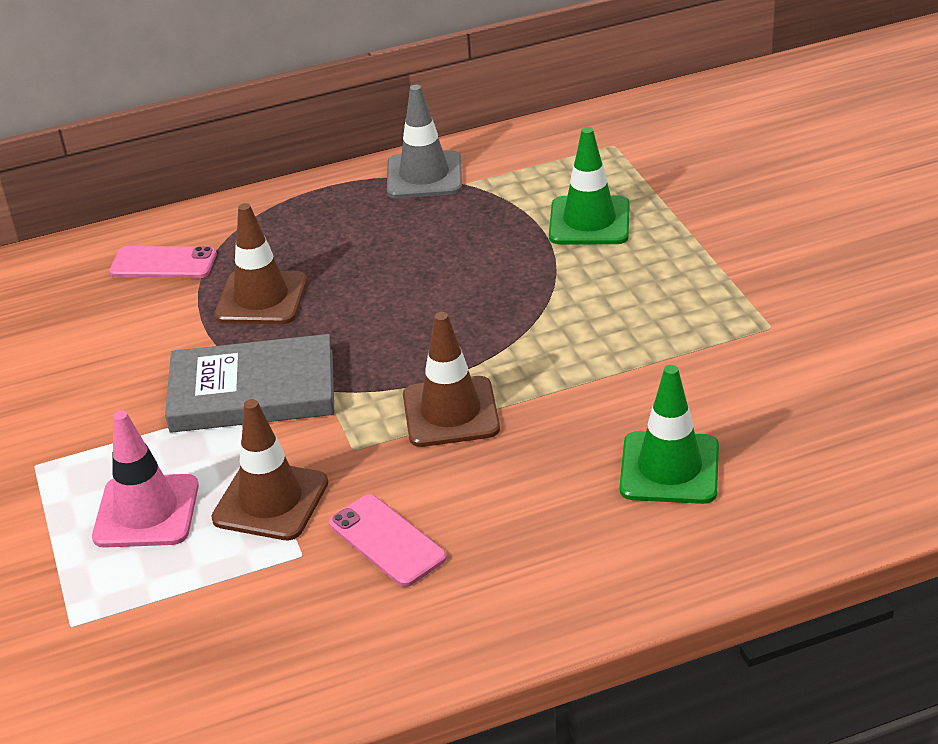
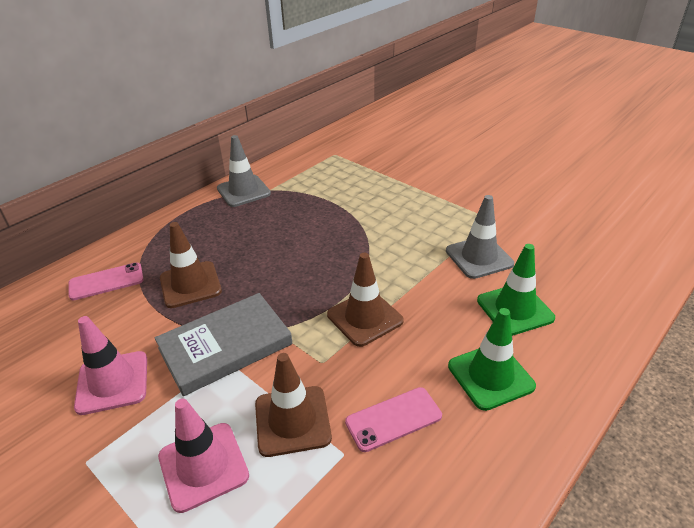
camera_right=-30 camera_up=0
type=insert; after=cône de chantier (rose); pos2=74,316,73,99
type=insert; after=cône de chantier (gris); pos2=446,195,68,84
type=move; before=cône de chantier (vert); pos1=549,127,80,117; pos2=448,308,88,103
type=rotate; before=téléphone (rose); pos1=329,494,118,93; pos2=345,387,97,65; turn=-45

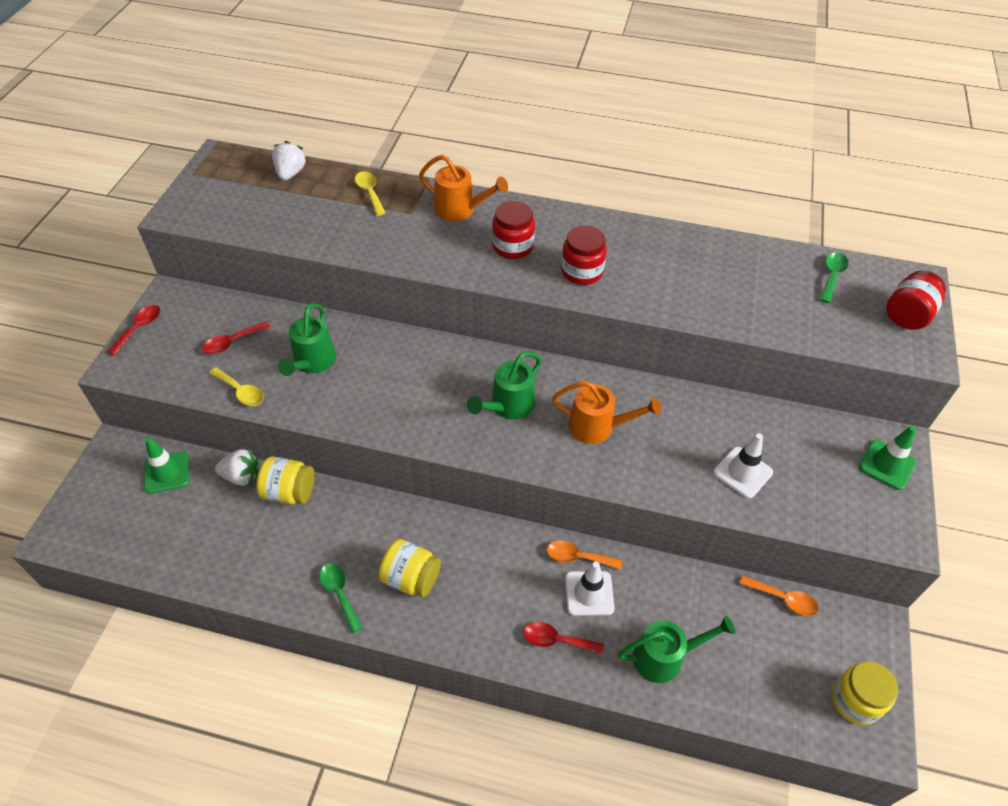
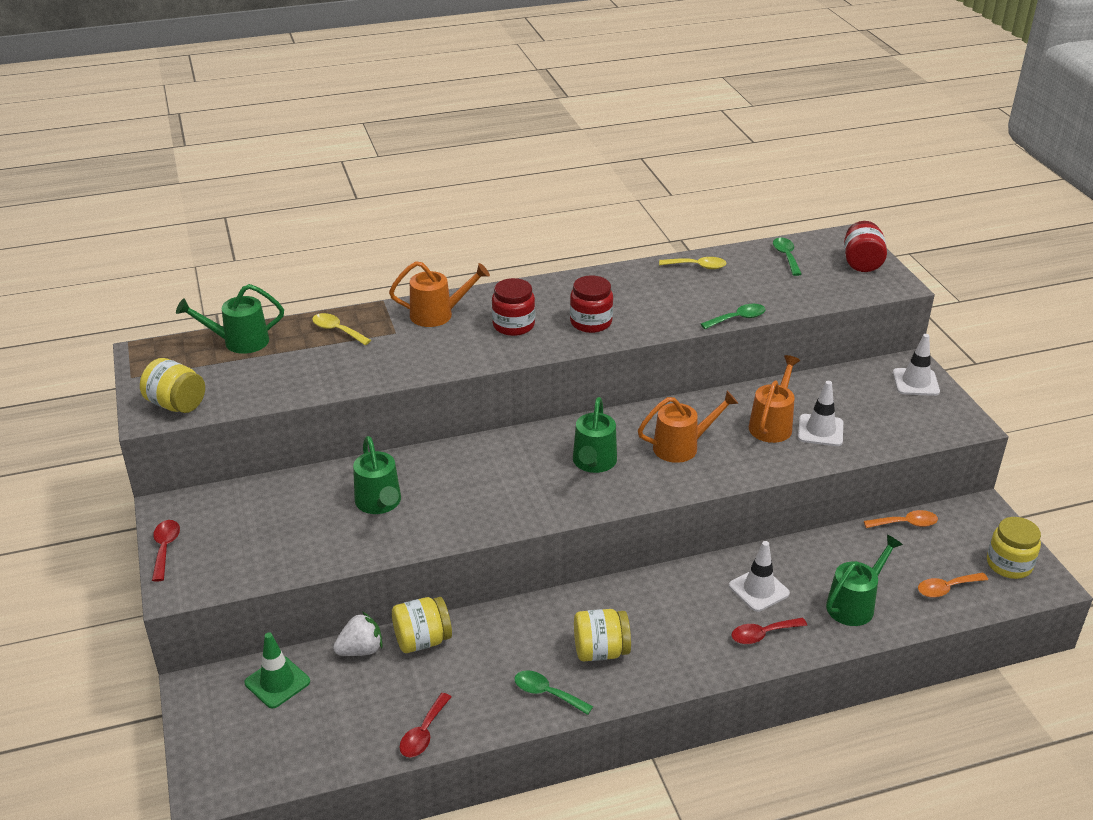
camera_right=-30 camera_up=-15
type=insert; after=bocal (jaune); pos2=140,358,65,55
type=insert; after=cuillère (vert); pos2=701,304,65,25
type=insert; after=arrosoir (orange); pos2=749,355,51,88
type=move; before=cuillère (rouge); pos1=202,321,68,33; pos2=400,693,51,64
type=move; before=cuillère (jaune); pos1=209,367,55,39; pos2=659,257,68,12
type=move; before=cuillère (orange); pos1=547,541,75,29; pos2=918,573,70,25
type=replace; before=fraise (blanc); after=arrosoir (vert); pos1=272,141,34,40; pos2=176,284,108,70
type=recolor; before=cône de chantier (vert); after=cône de chantier (blanc); pos1=859,426,57,64; pos2=893,334,47,62

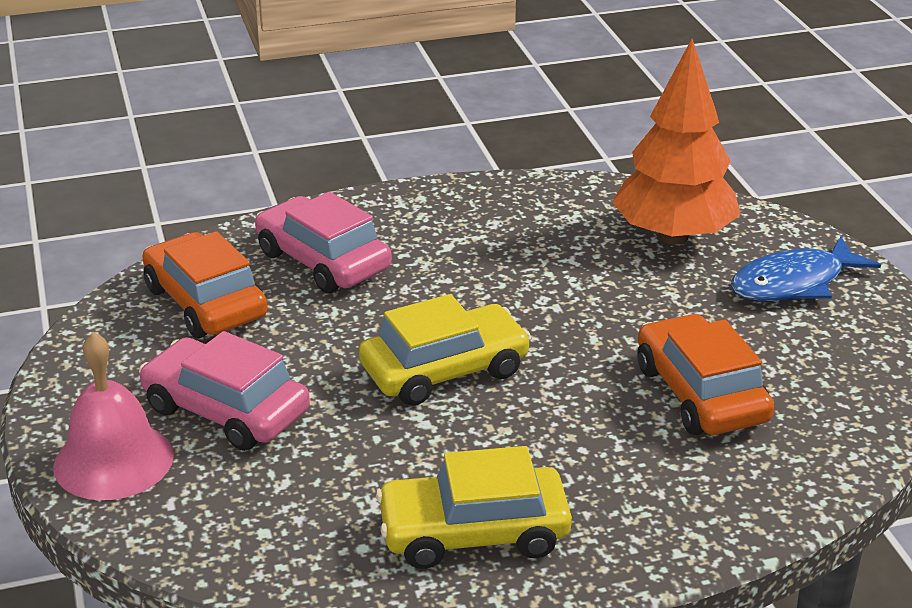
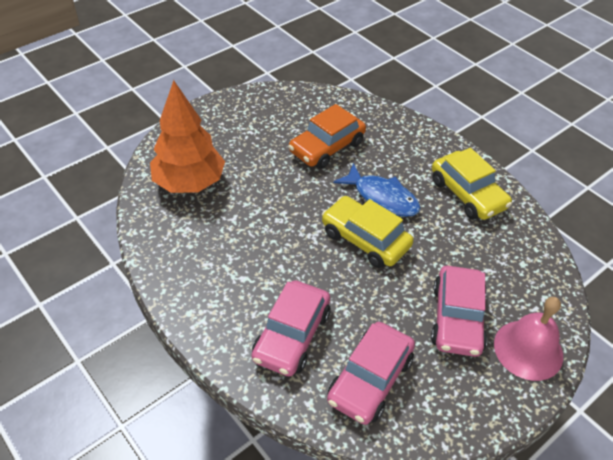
camera_right=-115 camera_up=15
type=move; before=poisson (bleu); pos1=731,237,150,64; pos2=334,163,87,54
type=recolor; before=voiture (orange); after=voiture (rose); pos1=142,231,126,107; pos2=327,322,88,103

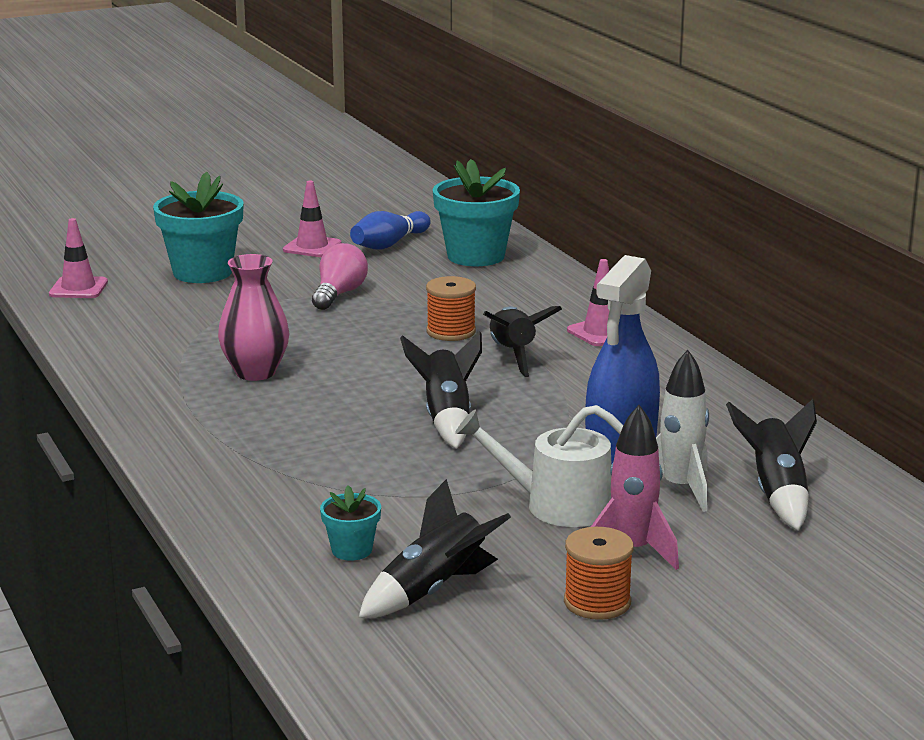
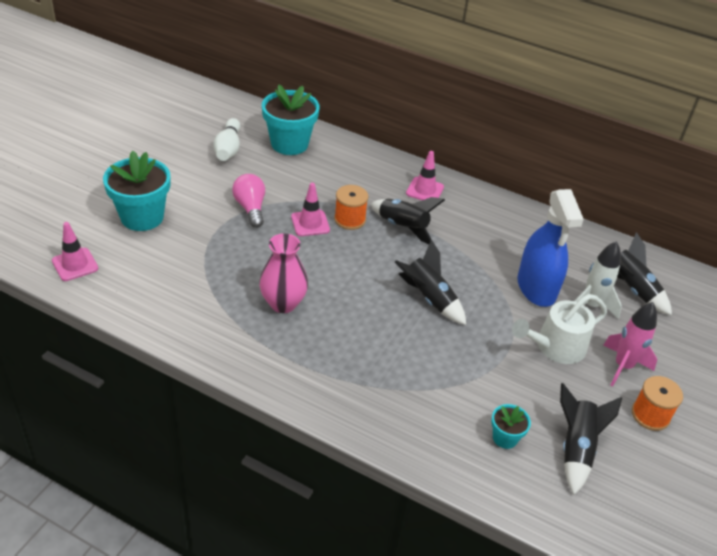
camera_right=-40 camera_up=20
type=move; before=cône de chantier (rose); pos1=283,181,59,76; pos2=291,183,39,53
type=recolor; before=quille (bleu); after=quille (blanc); pos1=350,211,81,38; pos2=213,118,27,43

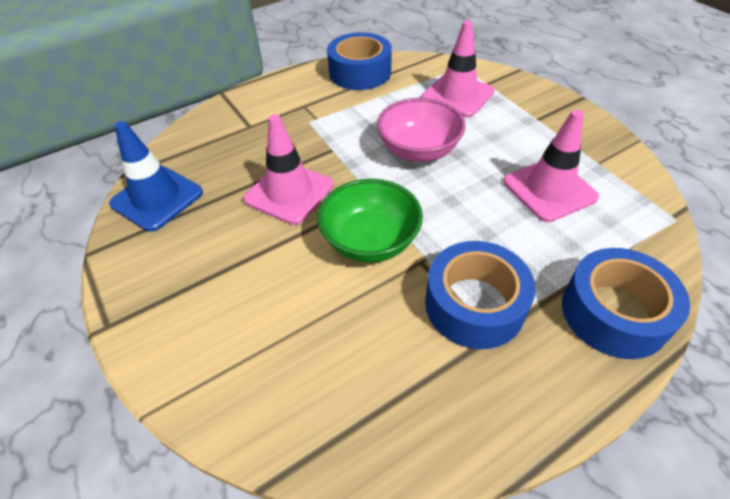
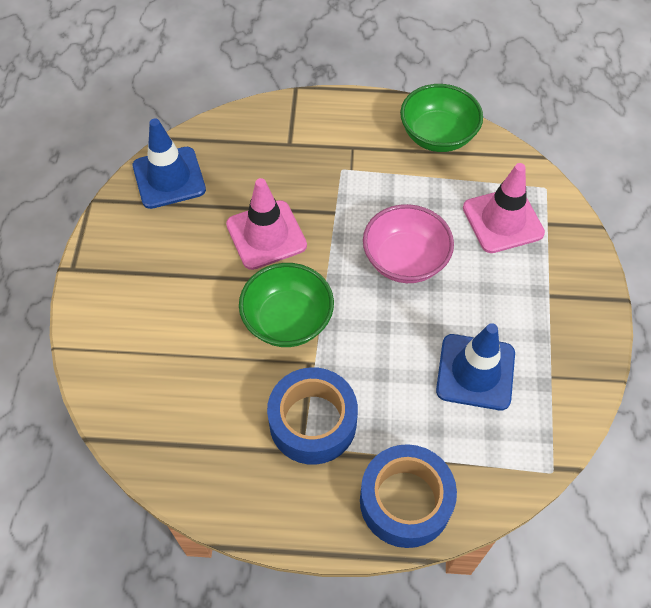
camera_right=35 camera_up=10
type=replace; before=ruban adhésif (bleu); after=bol (vert); pos1=327,32,65,58; pos2=400,84,83,68
type=recolor; before=cône de chantier (rose); after=cône de chantier (bleu); pos1=503,110,96,112; pos2=436,323,79,87

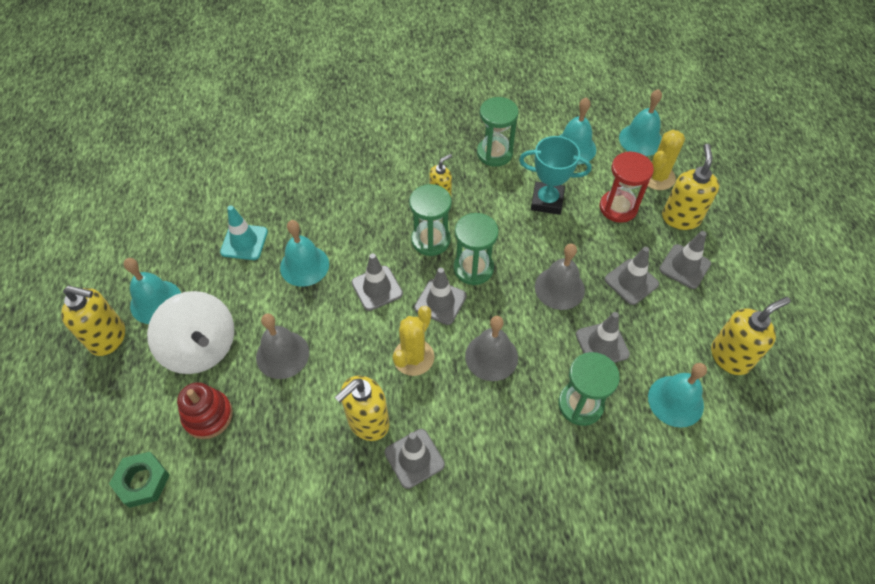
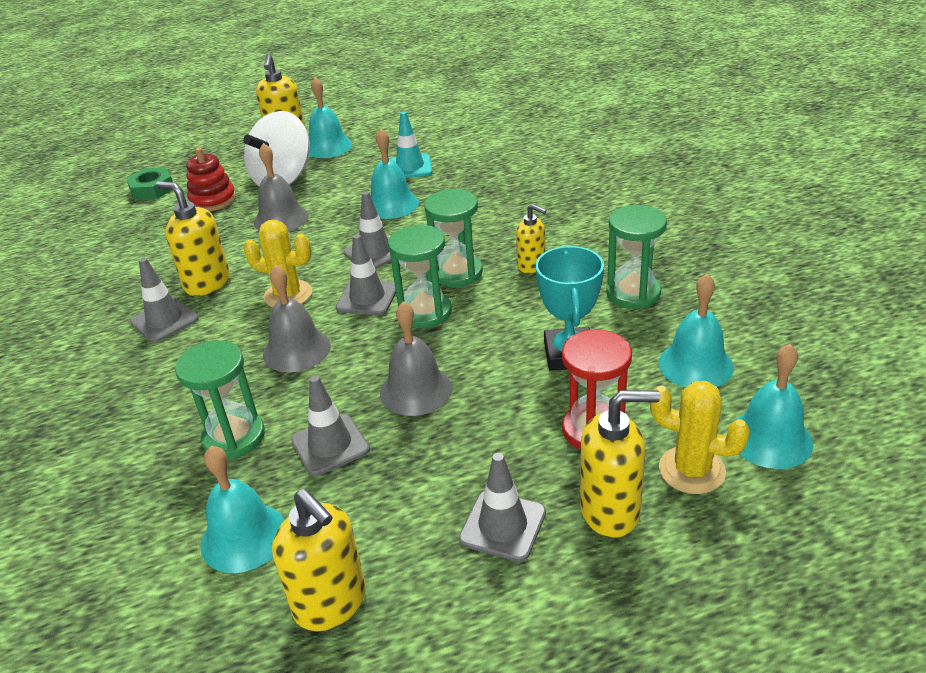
camera_right=80 camera_up=-20
type=delete; before=cône de chantier (gris); pos1=604,247,55,58

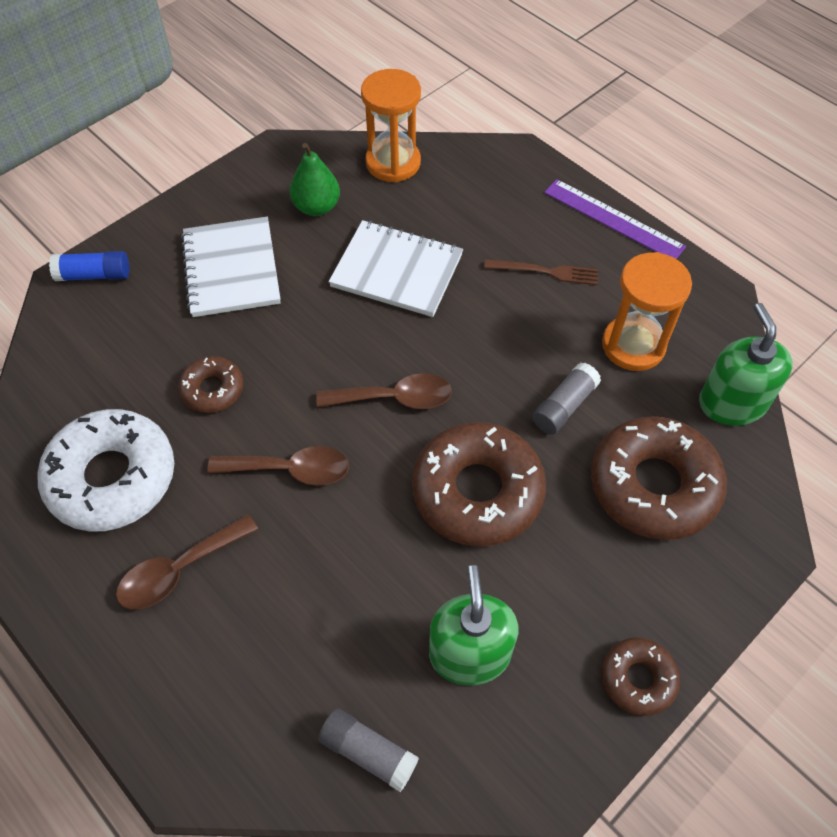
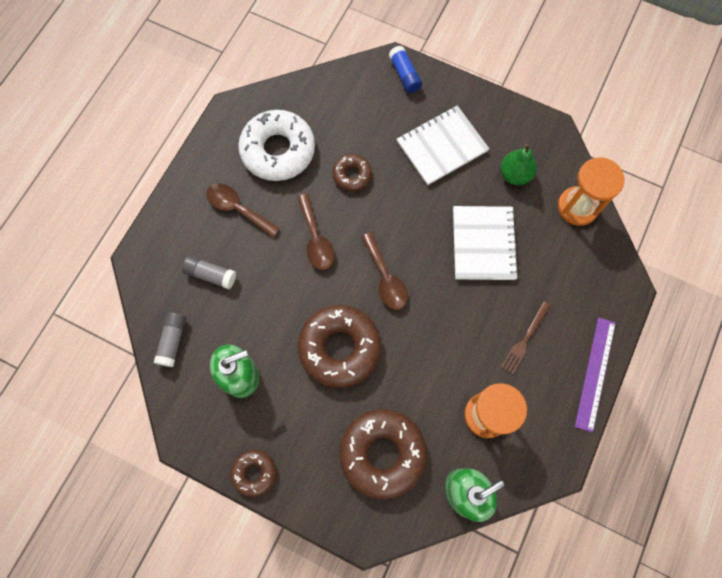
camera_right=70 camera_up=15
type=move; before=bâton de colle (gris); pos1=532,362,69,73; pos2=182,256,54,33
type=rotate; before=fourchette (marron); pos1=484,259,114,26; pos2=501,301,50,73; turn=45

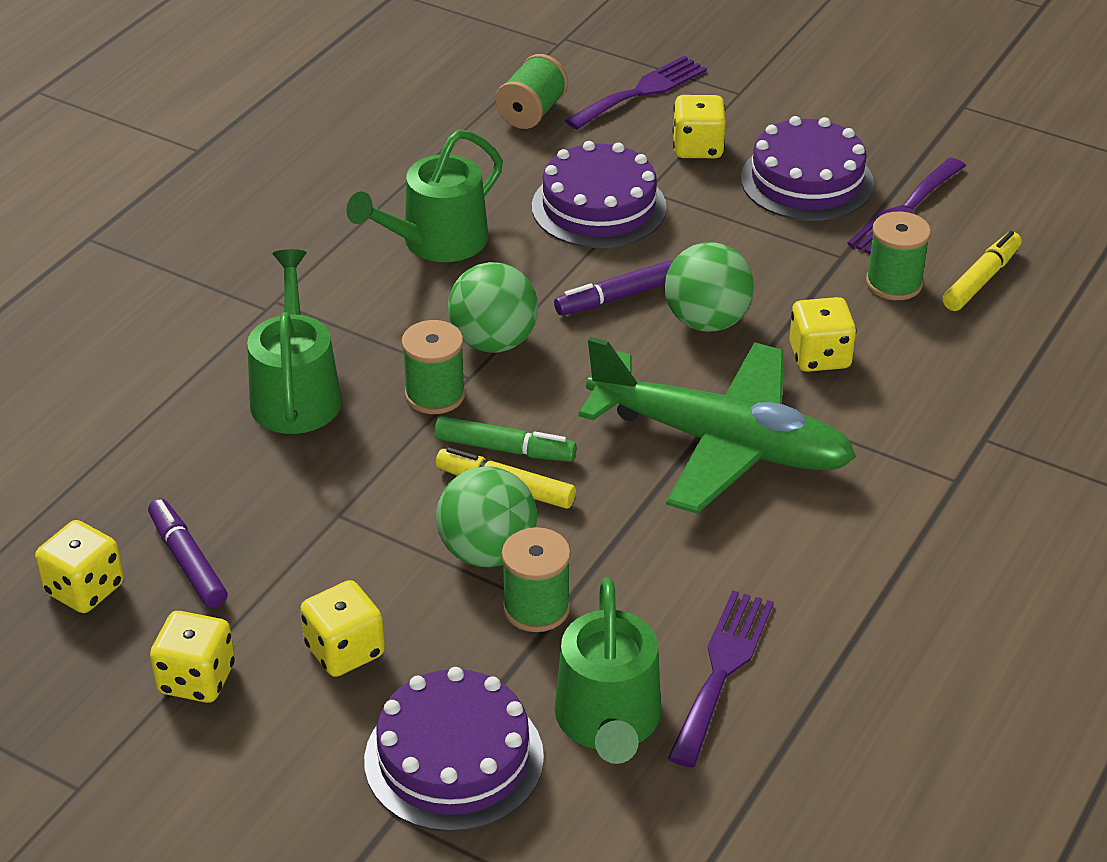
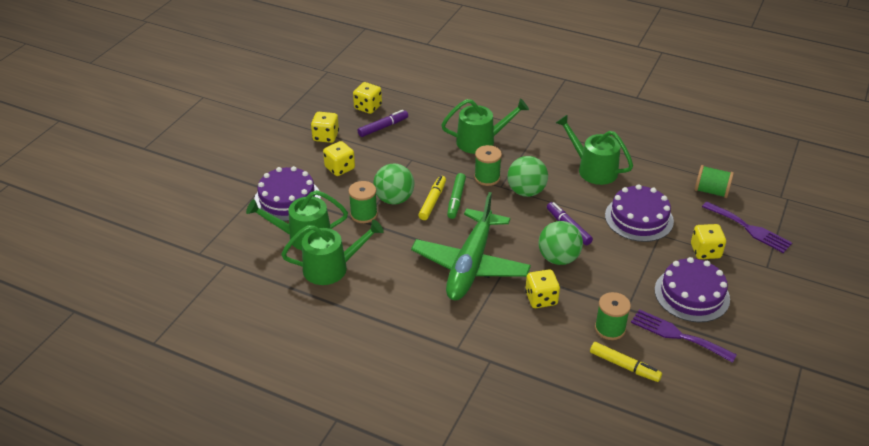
camera_right=85 camera_up=0
type=replace; before=fourchette (violet); after=arrosoir (vert); pos1=667,590,107,178; pos2=281,219,103,66

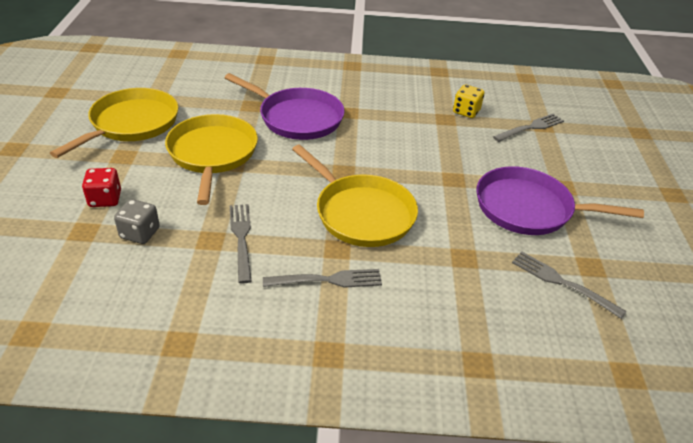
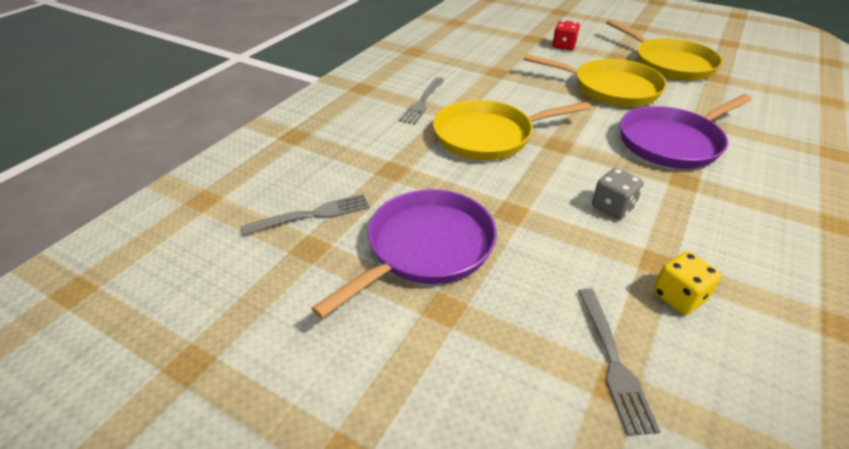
camera_right=120 camera_up=0
type=delete; before=fourchette (gris); pos1=230,204,22,79
type=move; before=dé (gris); pos1=114,199,46,45; pos2=592,168,52,51

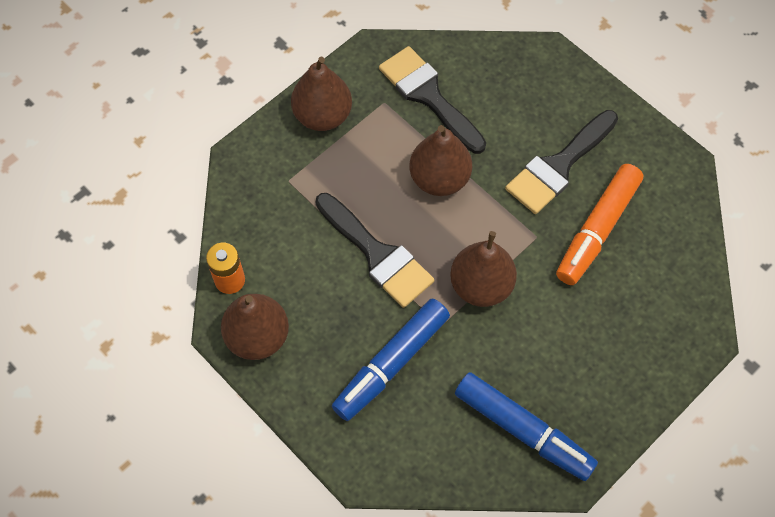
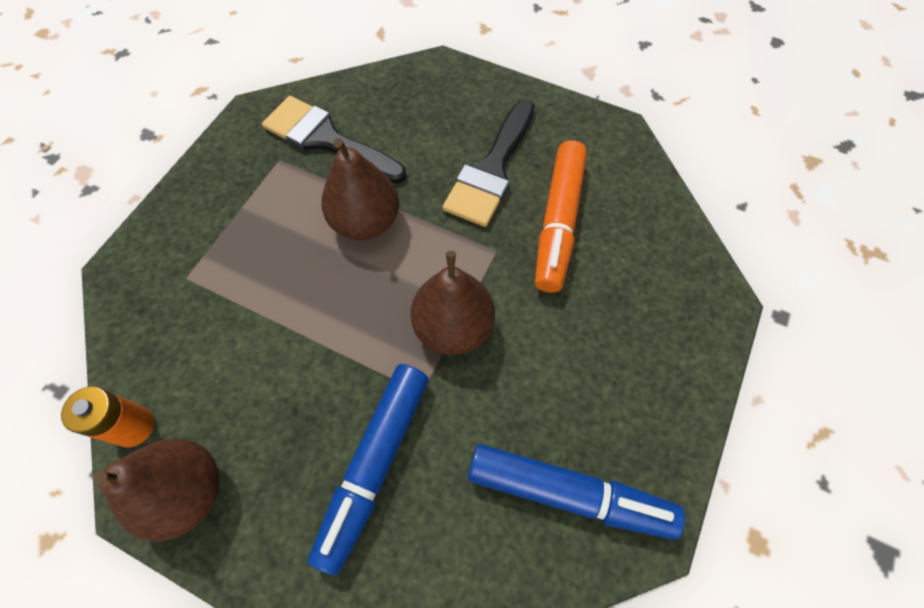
camera_right=-20 camera_up=0
type=delete; before=poire (marron); pos1=291,57,61,74
type=delete; before=pinceau (noir); pos1=315,193,119,115

